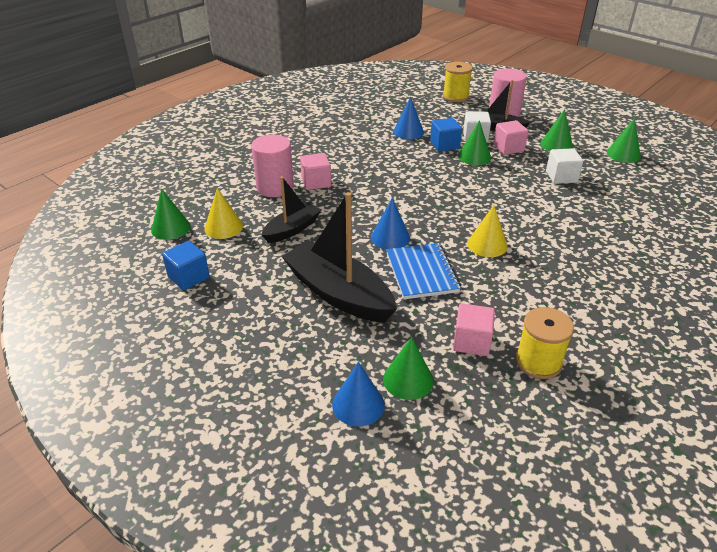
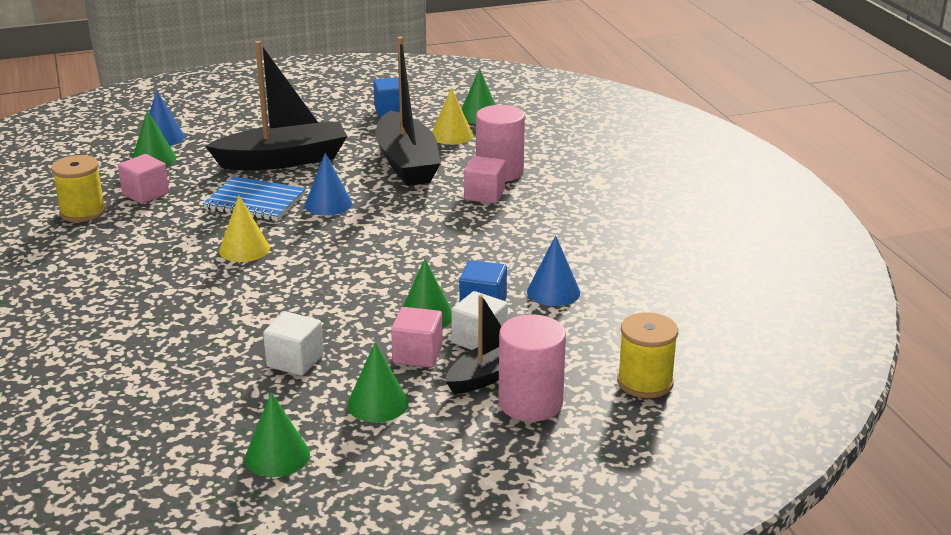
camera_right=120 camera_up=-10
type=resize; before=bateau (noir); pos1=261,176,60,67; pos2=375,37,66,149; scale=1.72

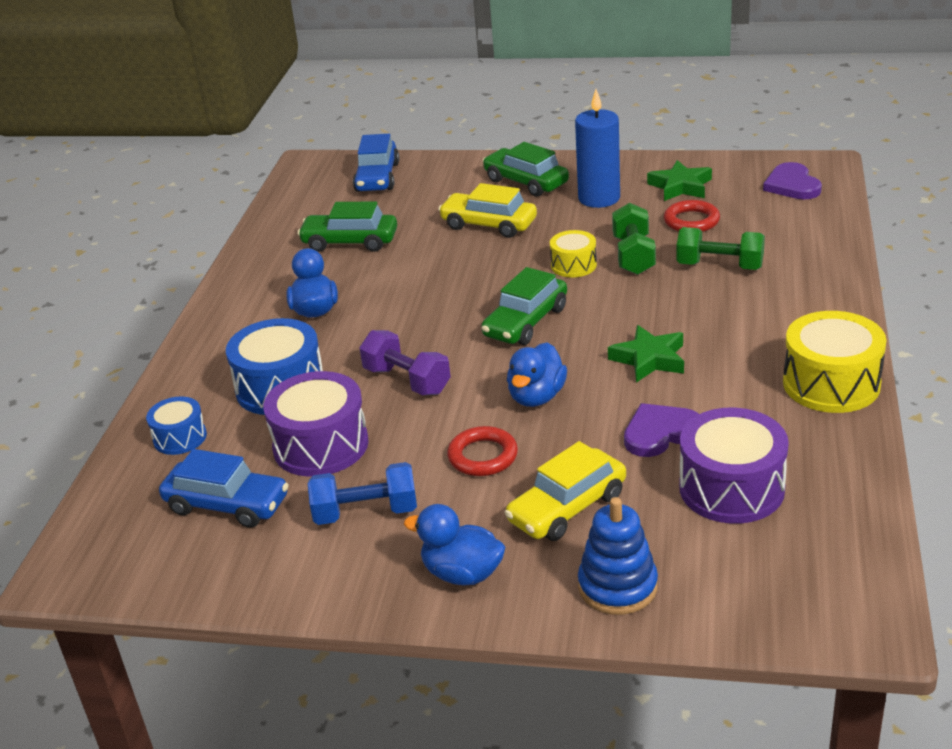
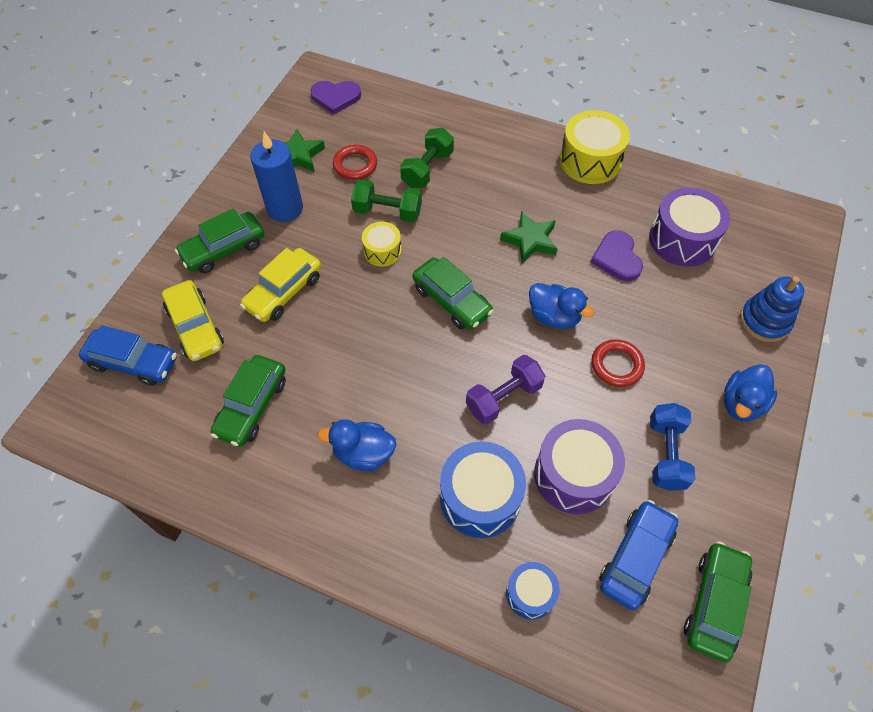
camera_right=-80 camera_up=25
type=insert; after=voiture (vert); pos2=684,541,68,121
type=move; before=voiture (jaune); pos1=505,441,121,100; pos2=162,280,62,81

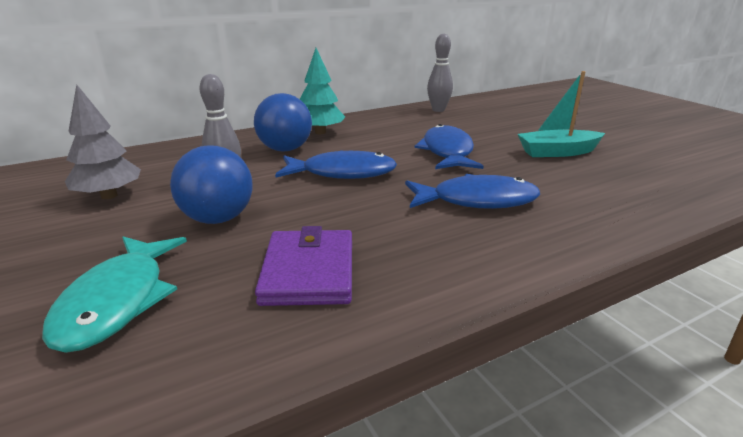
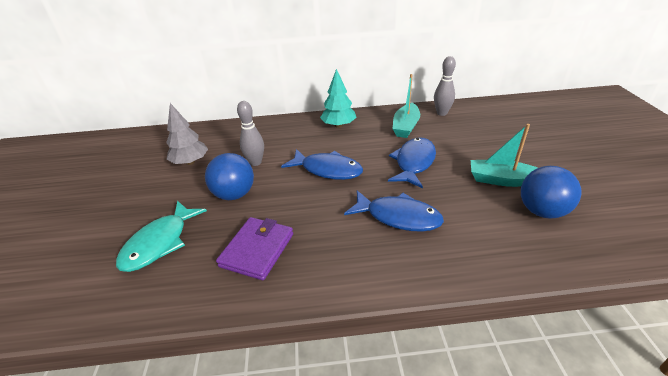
camera_right=25 camera_up=10
type=insert; after=bateau (turquoise); pos2=393,74,27,64
type=move; before=balle (bleu); pos1=254,93,58,59; pos2=521,166,61,53

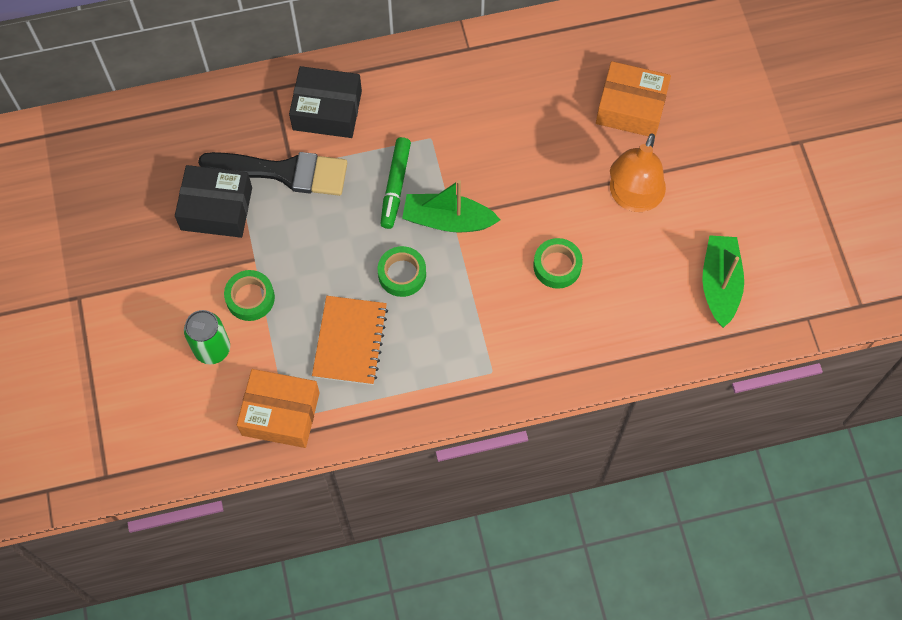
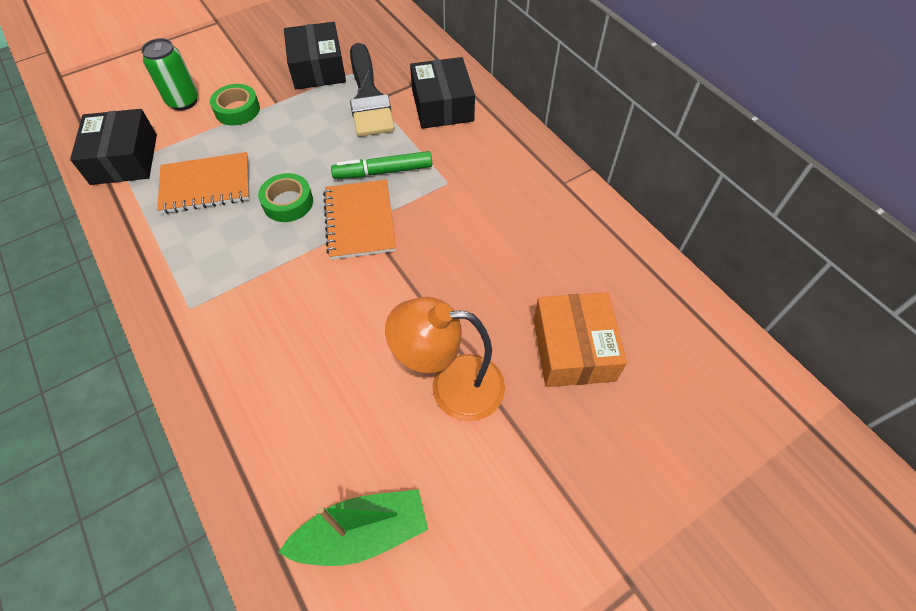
camera_right=70 camera_up=-10
type=delete; before=ruban adhésif (vert); pos1=533,238,50,51
type=replace; before=bateau (vert); after=carnet (orange); pos1=402,180,98,52; pos2=323,179,73,81
type=recolor; before=boîte (orange); after=boîte (noir); pos1=237,369,83,79; pos2=70,109,87,76

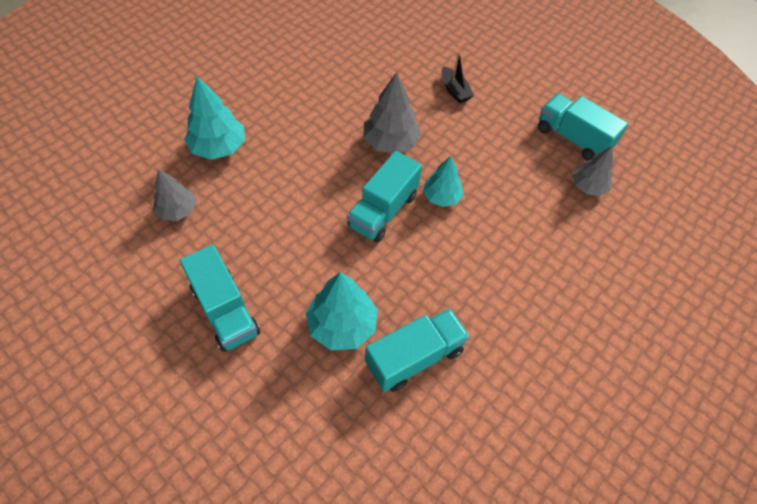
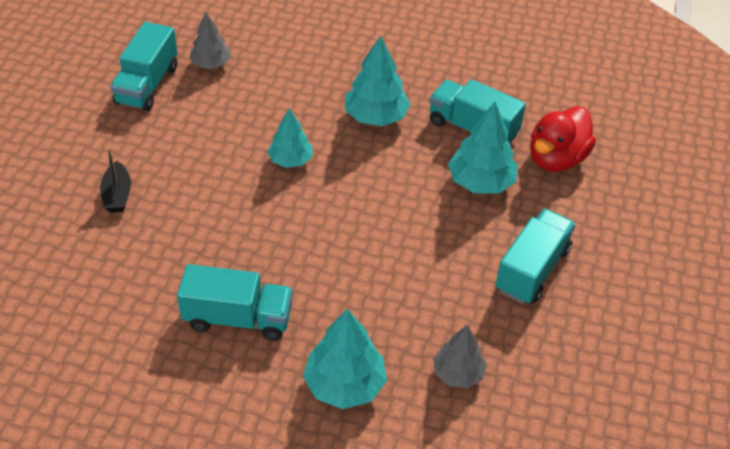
camera_right=-115 camera_up=-10
type=delete; before=arbre (gris); pos1=363,72,59,81
type=insert; after=arbre (turquoise); pos2=345,35,65,91
type=insert; after=canard (rouge); pos2=530,106,66,66
type=move; before=camion (turquoise); pos1=347,151,75,92; pos2=177,264,116,77
type=rotate; before=bateau (noir); pos1=442,51,32,53; pos2=100,148,31,65; turn=135

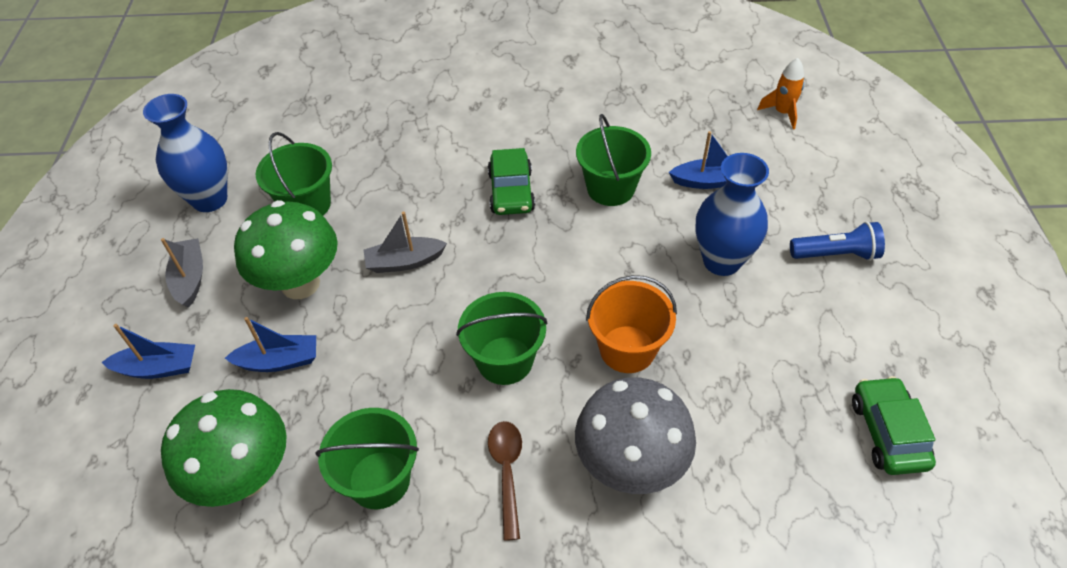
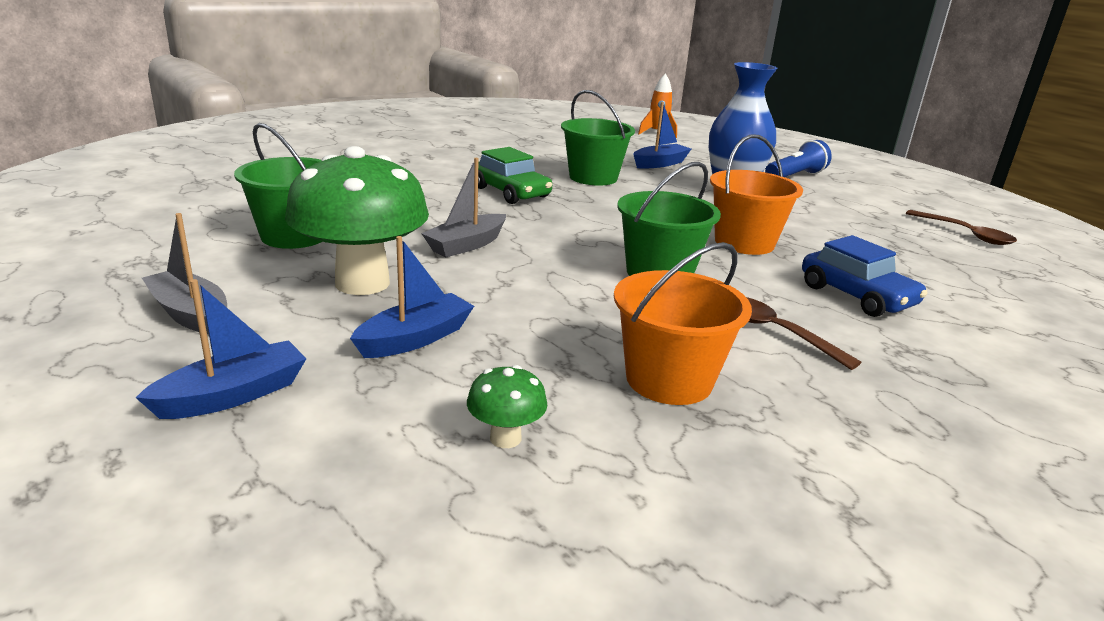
camera_right=-40 camera_up=-25
type=delete; before=vase (bleu); pos1=143,94,84,118
type=replace; before=champignon (gris); after=voiture (bleu); pos1=575,377,121,117; pos2=802,235,126,82
type=replace; before=voiture (vert); after=cuillère (marron); pos1=852,376,84,99; pos2=906,210,111,35
type=recolor; before=seau (vert); after=seau (orange); pos1=315,408,104,101; pos2=614,242,138,163
type=resize; before=champignon (vert); pos1=161,389,126,118; pos2=467,365,81,83; scale=0.42

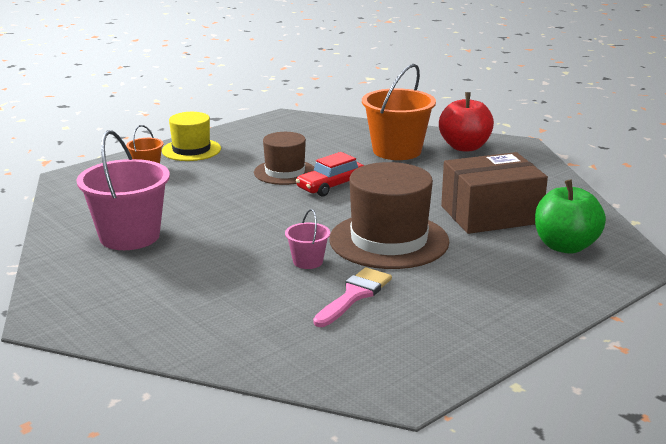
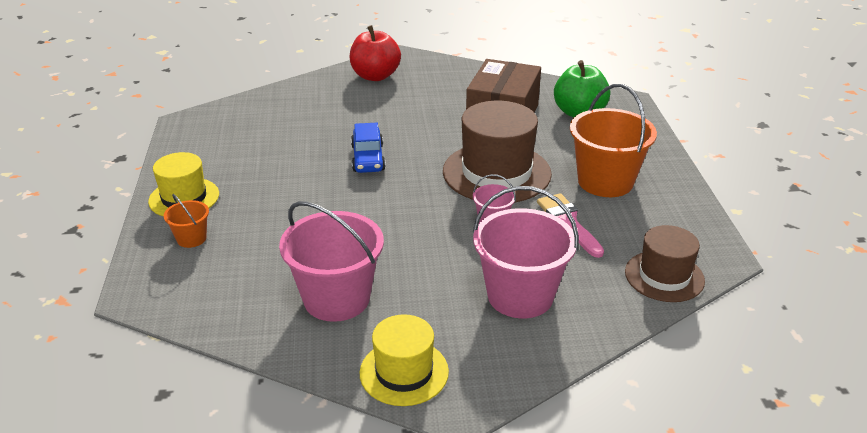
camera_right=-55 camera_up=10
type=insert; after=chapeau (jaune); pos2=359,314,90,92
type=insert; after=seau (rose); pos2=473,186,106,132
type=move; before=chapeau (marron); pos1=254,132,60,53; pos2=625,225,80,77
type=move; before=seau (orange); pos1=362,64,74,96; pos2=570,84,87,113
type=recolor; before=voiture (rouge); after=voiture (bleu); pos1=296,152,68,45; pos2=351,123,35,50

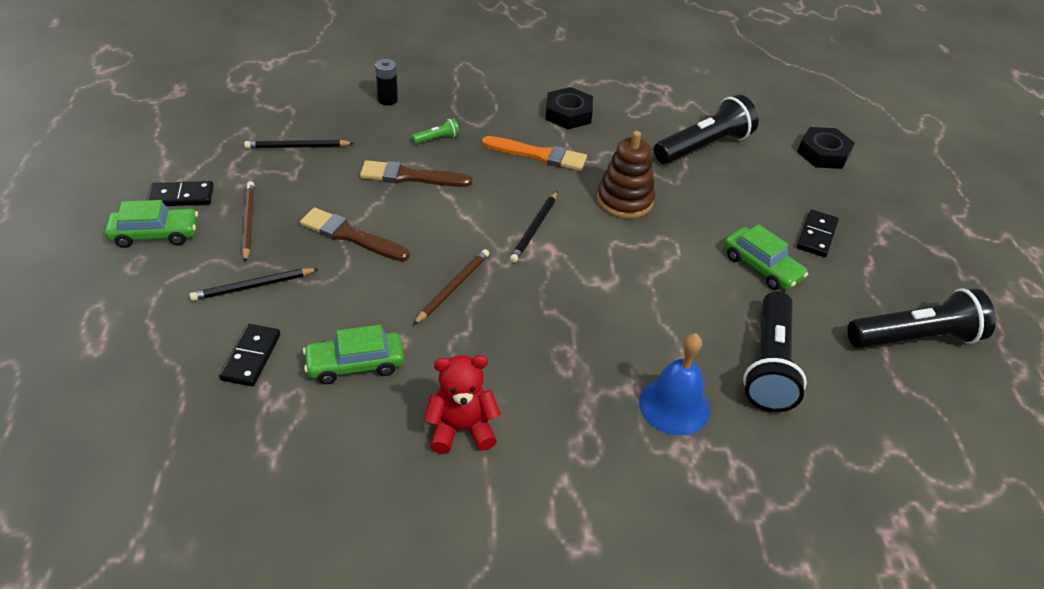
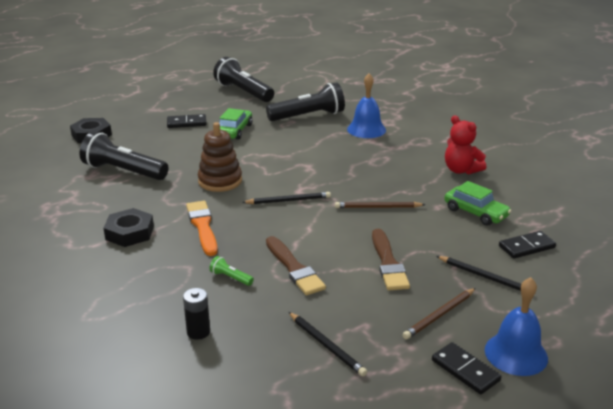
camera_right=-120 camera_up=-15
type=replace; before=voiture (vert); after=cloche (bleu); pos1=105,200,93,48; pos2=485,277,63,99

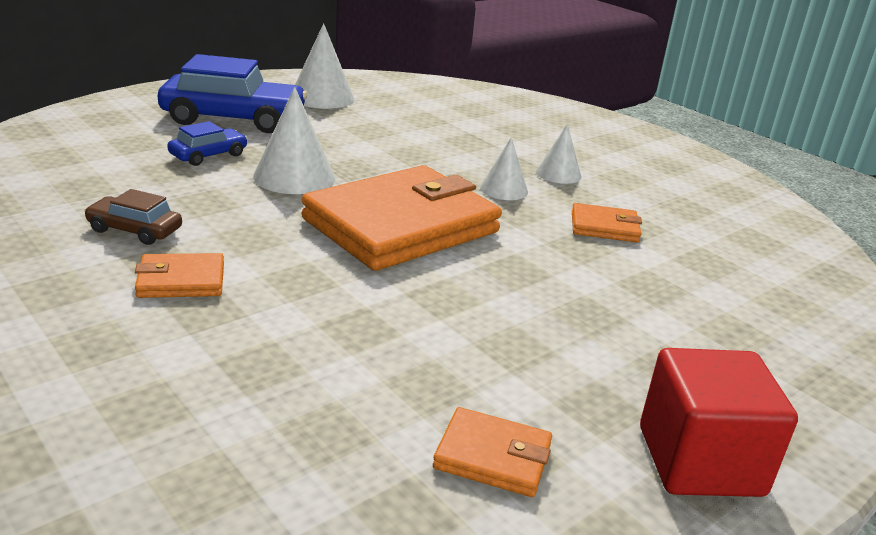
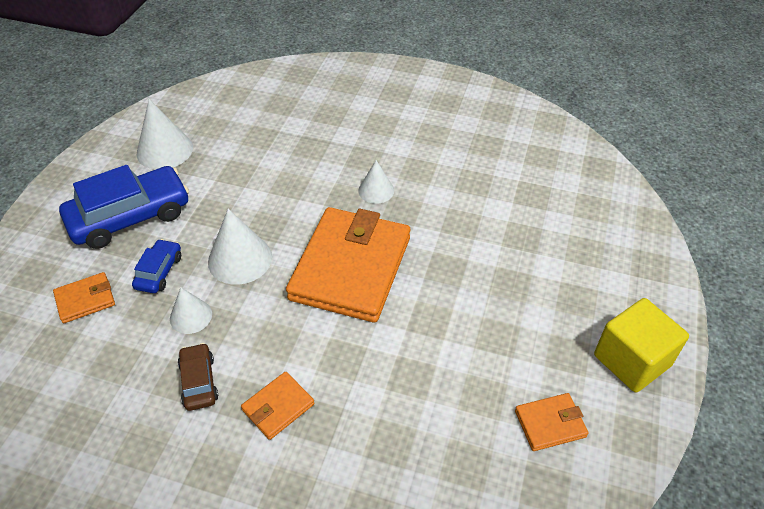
camera_right=-30 camera_up=20
type=move; before=cône (blanc); pos1=536,124,45,60; pos2=170,287,42,47
type=move; before=portefeuille (orange); pos1=572,203,70,39; pos2=53,272,62,51
type=recolor; before=cube (rouge); after=cube (jaune); pos1=640,348,158,149; pos2=594,298,95,95
type=rotate; before=voiture (marron); pos1=84,189,98,56; pos2=178,343,40,68; turn=90

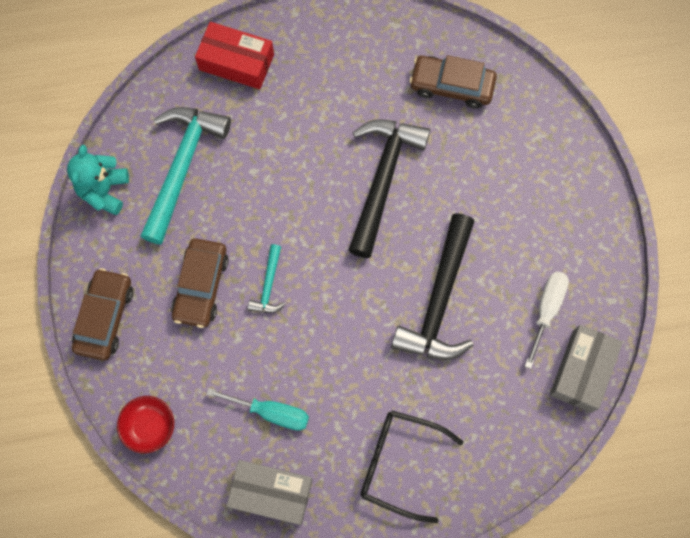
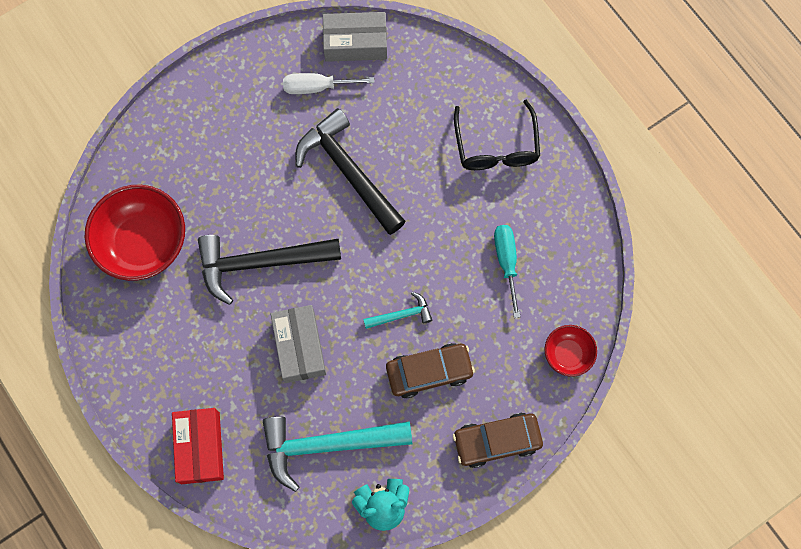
camera_right=-115 camera_up=0
type=move; before=boîte (gris); pos1=226,460,87,65; pos2=271,305,55,78
type=replace; before=voiture (marron); after=bol (rouge); pos1=409,55,88,54; pos2=85,185,100,96
type=rotate; before=marteau (noir); pos1=391,213,84,147; pos2=295,108,111,127; turn=-120

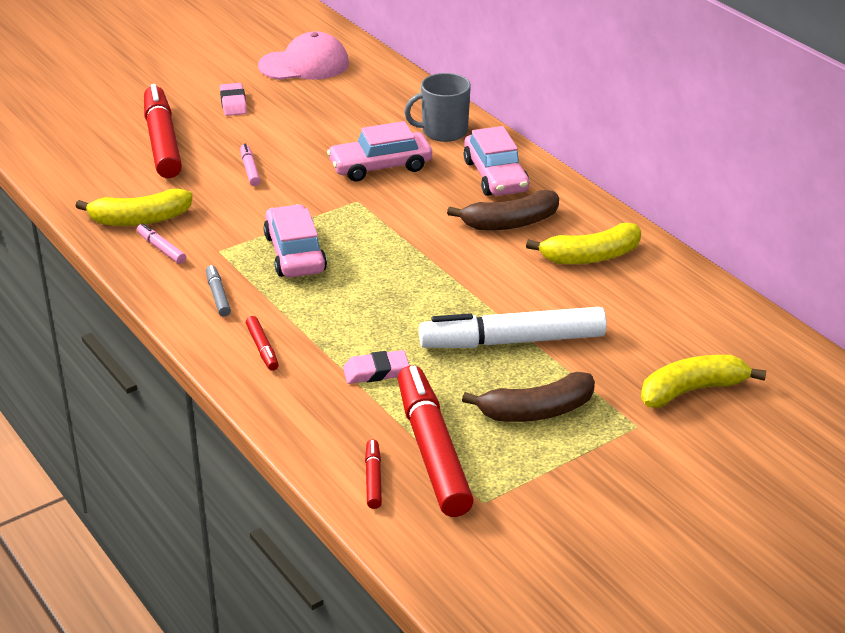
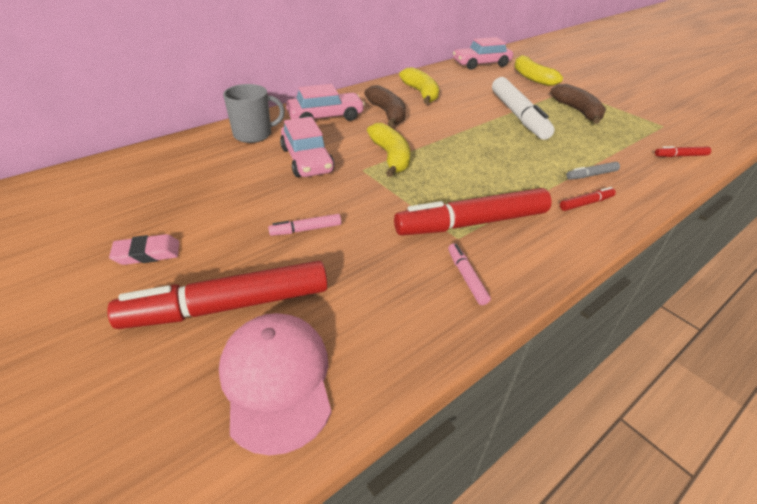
camera_right=-95 camera_up=5
type=delete; before=gomme (rose); pos1=343,350,67,34
type=move; before=banane (jaune); pos1=75,189,118,37; pos2=367,123,43,54
type=move; before=feutre (gris); pos1=206,265,25,52; pos2=566,162,54,18
type=move; before=casquette (rose); pos1=258,31,91,49; pos2=219,313,113,142
type=move; before=voiture (rose); pos1=263,204,64,74; pos2=453,37,60,33
type=move; before=feutre (rouge); pos1=398,366,76,151; pos2=394,188,158,48
type=rotate; before=feutre (rose); pos1=137,223,49,41; pos2=448,243,43,62; turn=120
type=rotate; before=tasse (gris); pos1=404,73,67,69; pos2=223,84,62,59; turn=-90

